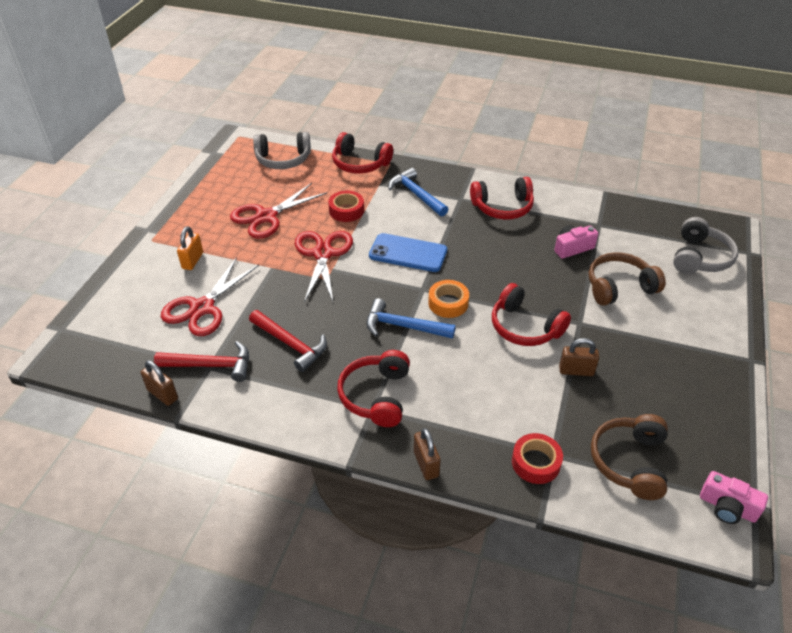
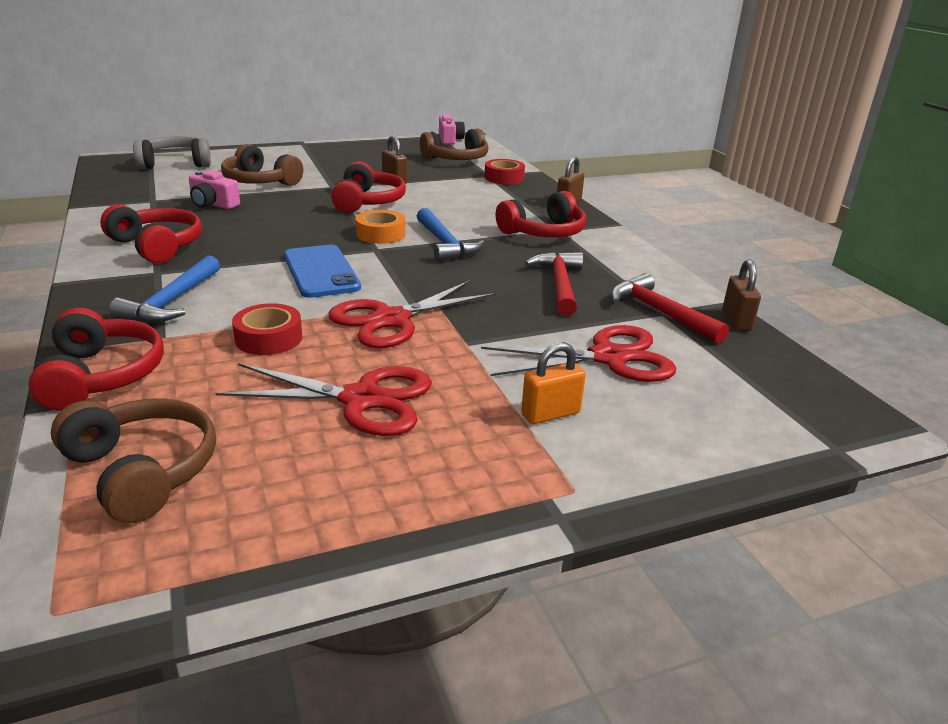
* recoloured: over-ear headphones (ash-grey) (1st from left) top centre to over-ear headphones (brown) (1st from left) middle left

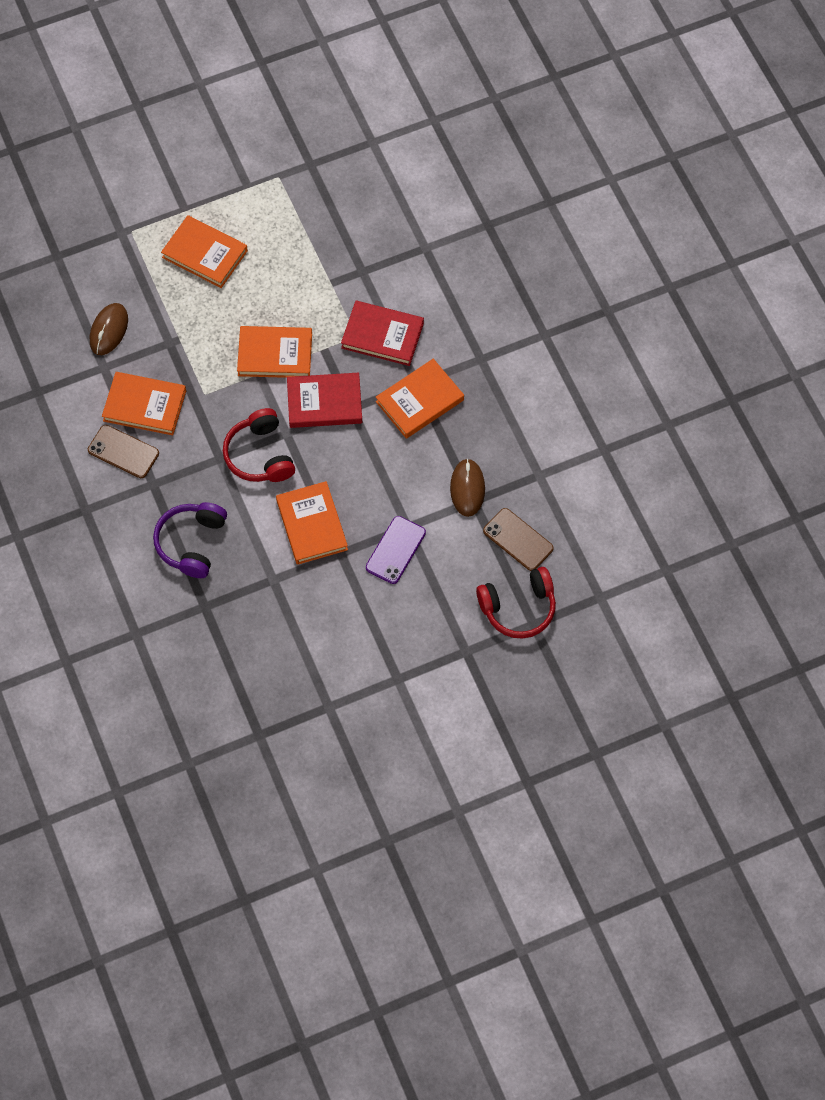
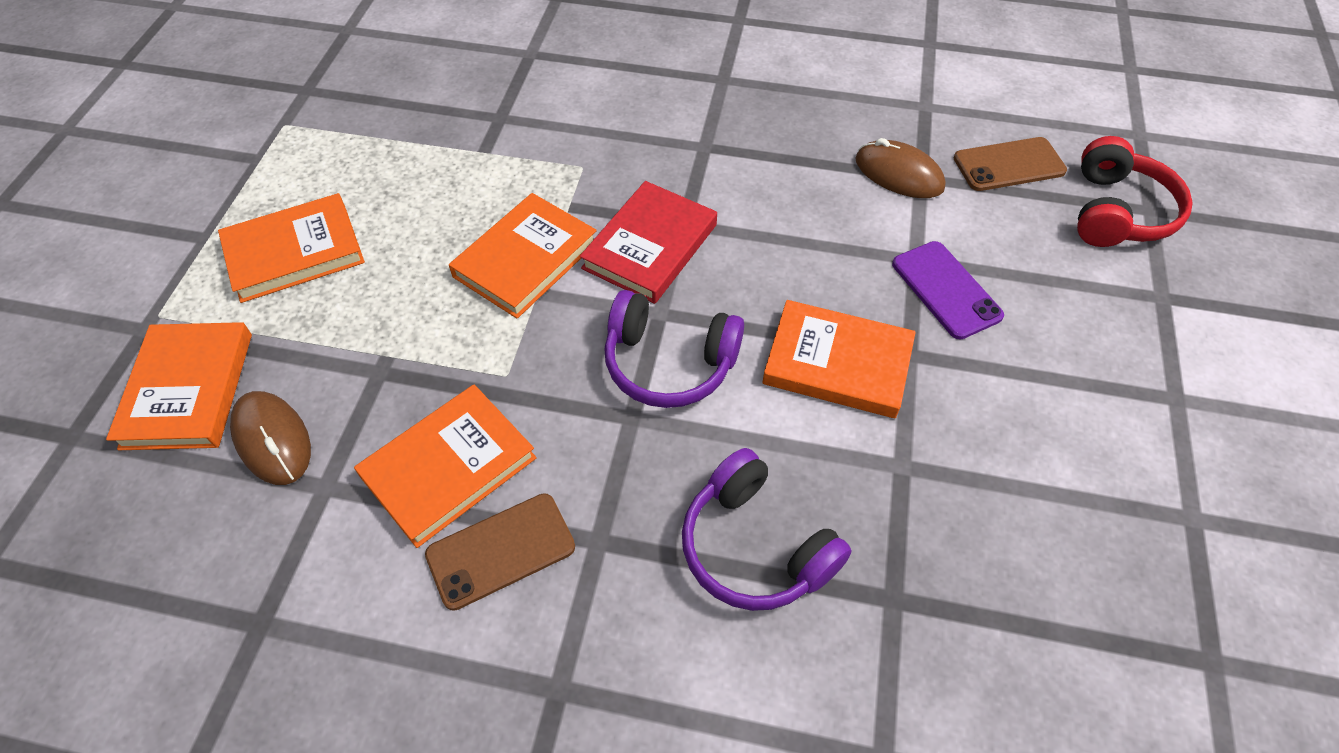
* removed: hardcover (scarlet) (2nd from left) top centre
* moved: hardcover (bright orange) (5th from left in the first image) centre to hardcover (bright orange) (1st from left) middle left
* recoloured: over-ear headphones (scarlet) (1st from left) middle left to over-ear headphones (violet) (1st from left) centre

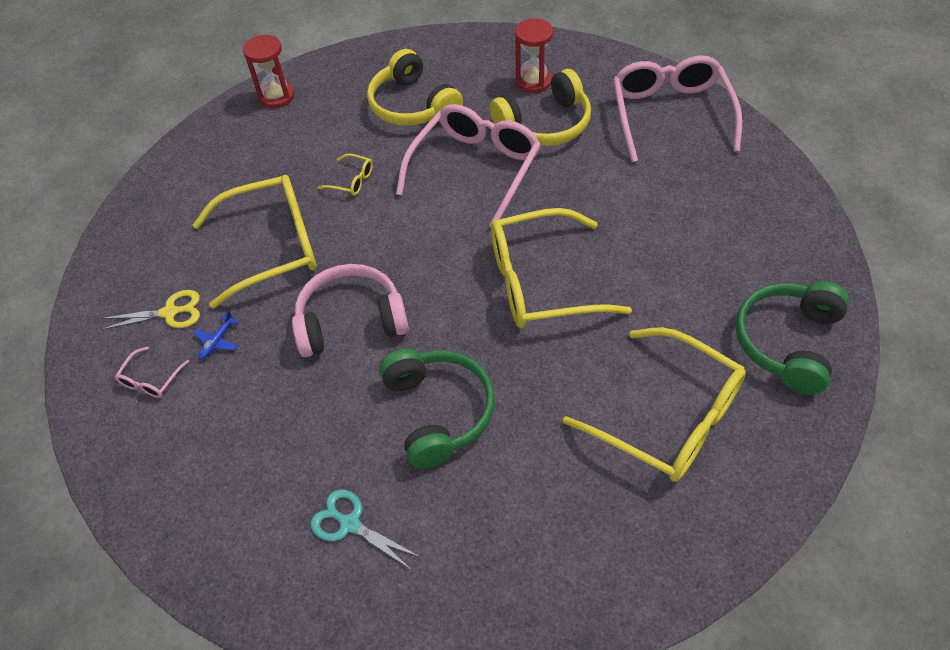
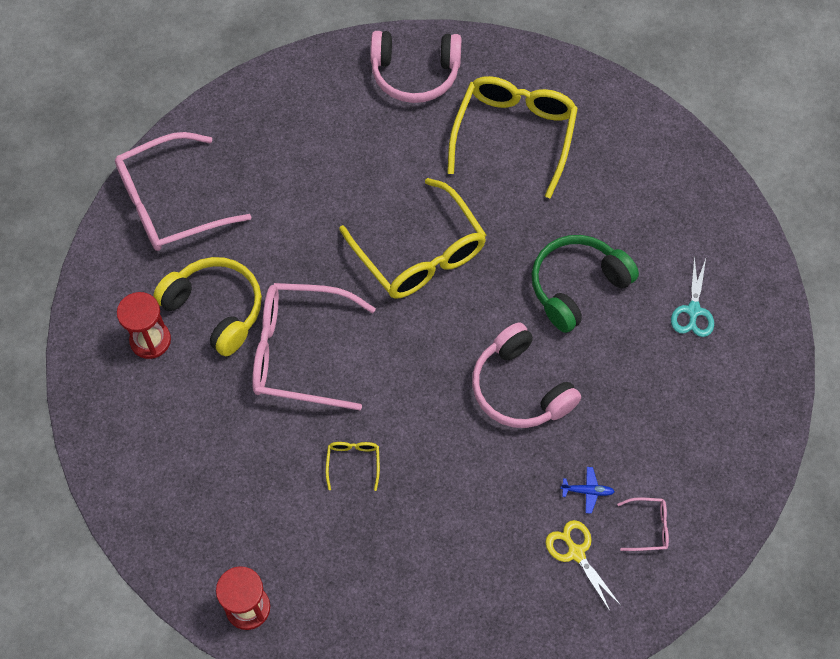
* removed: spectacles (yellow) (1st from left) middle left
* removed: over-ear headphones (yellow) (1st from left) top centre
* recoloured: over-ear headphones (leaf-green) (2nd from left) middle right to over-ear headphones (rose-pink) (1st from left) top centre

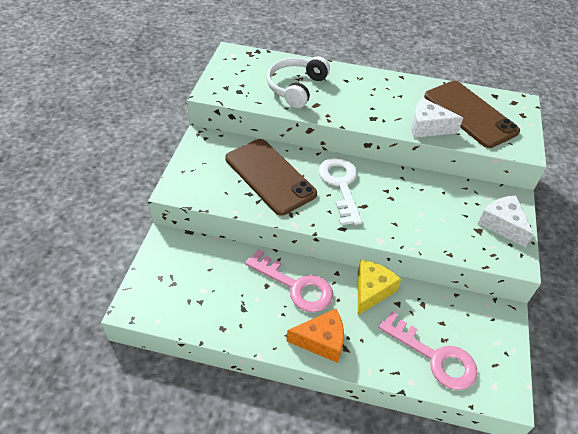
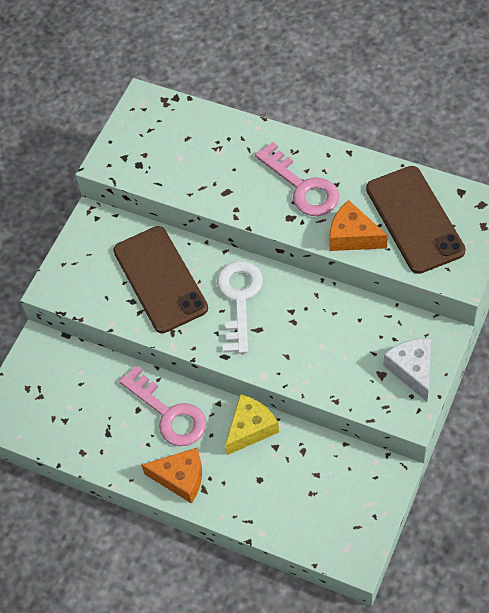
* removed: over-ear headphones (pure white) top centre
* moved: latchkey (rose-pink) (2nd from left) bottom right to top centre
* recoloured: cheese (pure white) (1st from left) top right to cheese (bright orange) (2nd from left) middle right

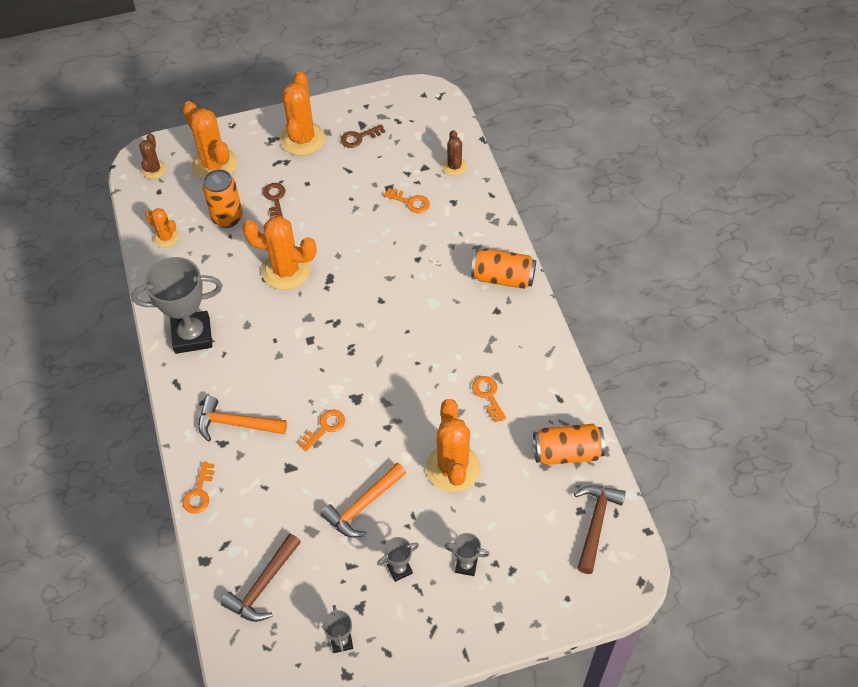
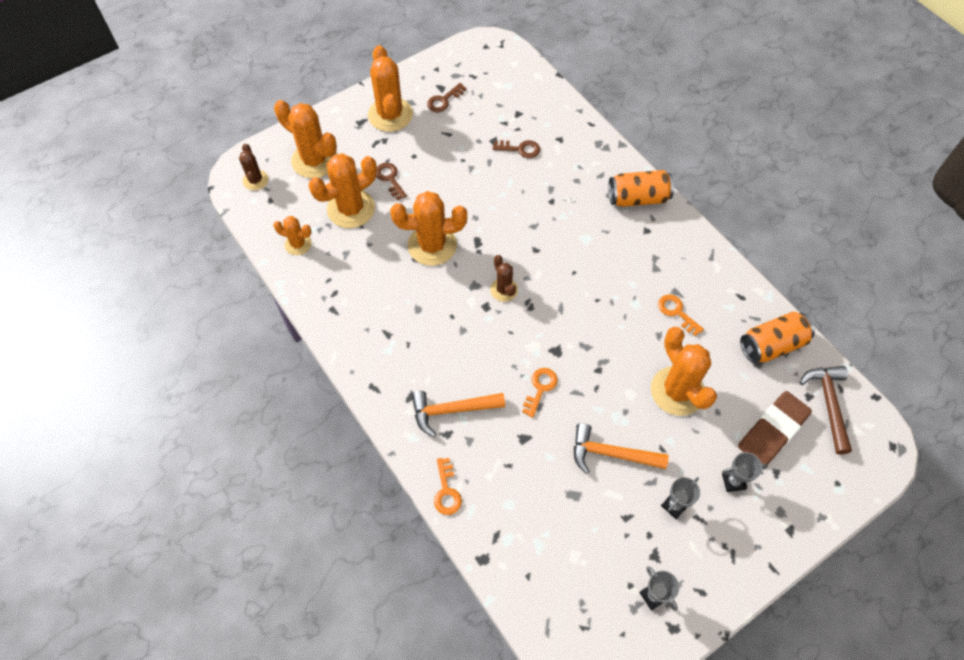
* removed: prize cup (ash-grey) (1st from left) middle left
* removed: claw hammer (brown) (1st from left) bottom left
* added: gum eraser (brown) middle right
* moved: cactus (brown) (2nd from left) top centre to centre
* replaced: tin (bright orange) (1st from left) top left to cactus (bright orange) (3rd from left) top centre
* recoloured: latchkey (bright orange) (3rd from left) top centre to latchkey (brown) (3rd from left) top centre
* turned: claw hammer (bright orange) (2nd from left) bottom centre = bottom centre 75 degrees clockwise

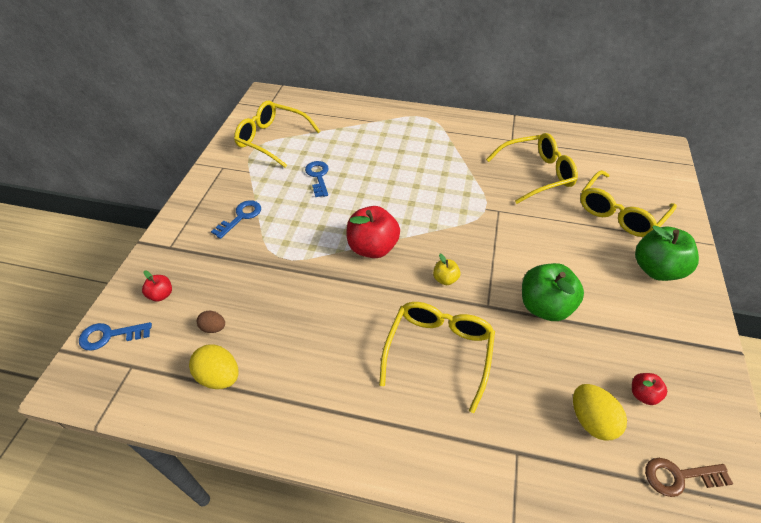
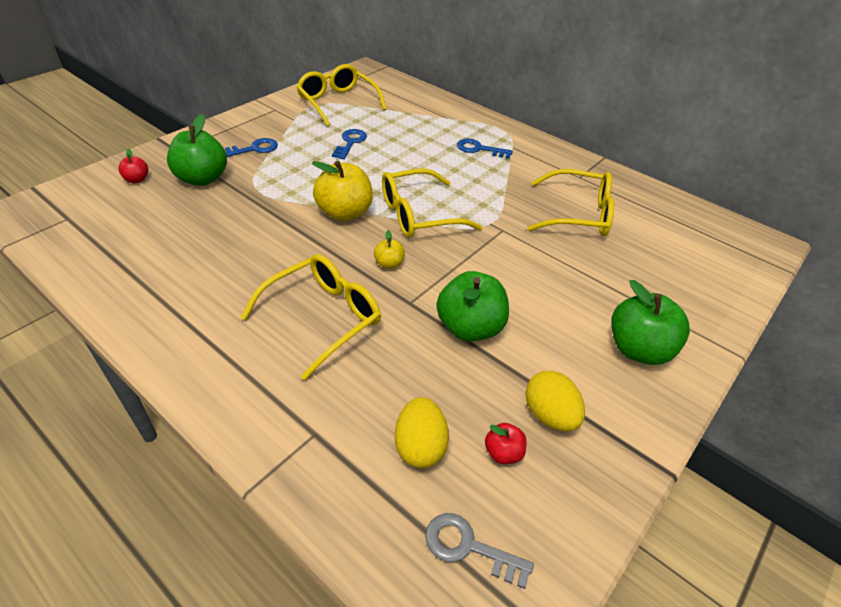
* removed: toy egg (brown) middle left
* added: apple (leaf-green) (1st from left) top left
* moved: latchkey (blue) (1st from left in the first image) middle left to latchkey (blue) (3rd from left) top centre
* moved: toy egg (yellow) (1st from left in the first image) bottom left to toy egg (yellow) (2nd from left) centre
* moved: spectacles (yellow) (4th from left in the first image) middle right to spectacles (yellow) (3rd from left) centre
* recoloured: apple (scarlet) (2nd from left) centre to apple (yellow) (1st from left) top centre
* recoloured: latchkey (brown) bottom right to latchkey (ash-grey) bottom centre

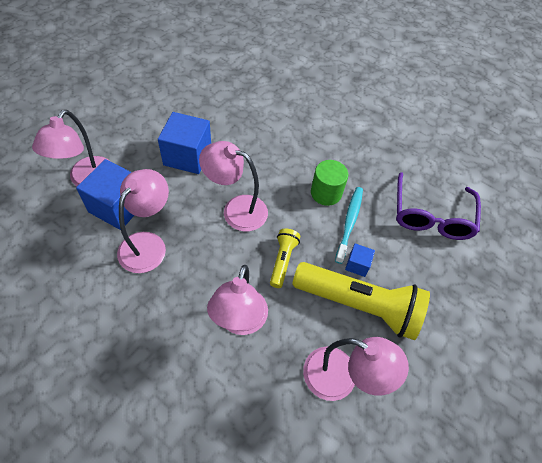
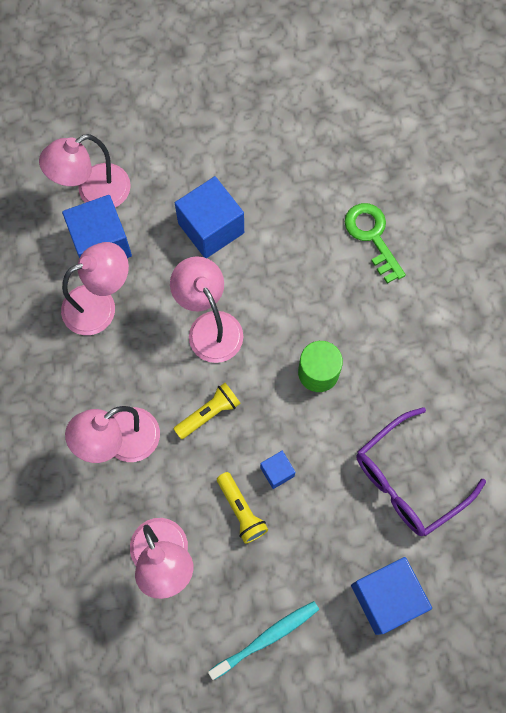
* added: latchkey (leaf-green) middle right
* added: cube (blue) (4th from left) bottom right
* moved: toothbrush (turquoise) centre to bottom centre
* resized: torch (yellow) (2nd from left) centre = bottom centre x0.48

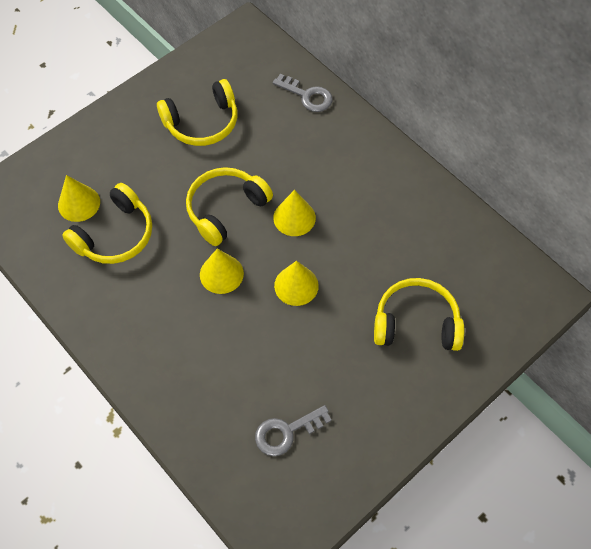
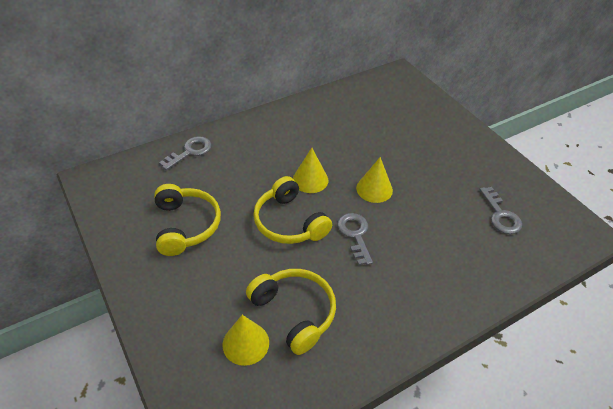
* removed: over-ear headphones (yellow) (4th from left) middle right
* replaced: cone (yellow) (2nd from left) centre to latchkey (ash-grey) (2nd from left) centre

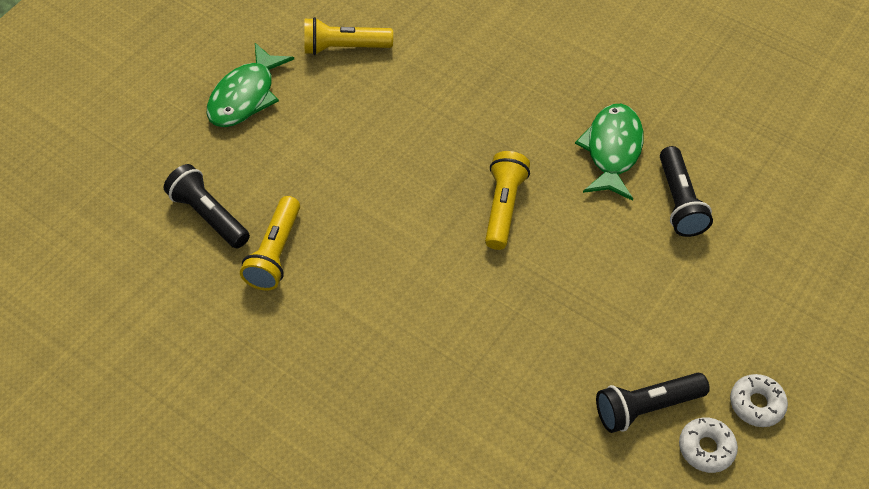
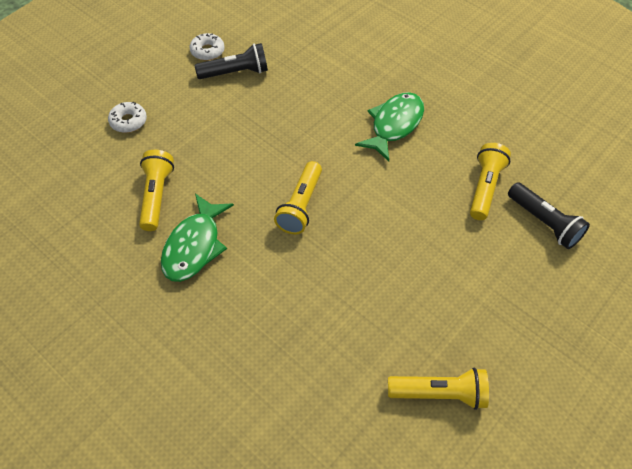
* moved: toy fish (leaf-green) (1st from left in the first image) top left to toy fish (leaf-green) (2nd from left) top centre
* moved: glazed donut (pure white) (2nd from left in the first image) bottom right to glazed donut (pure white) (1st from left) top left
* recoloured: torch (black) (3rd from left) middle right to torch (yellow) (1st from left) middle left

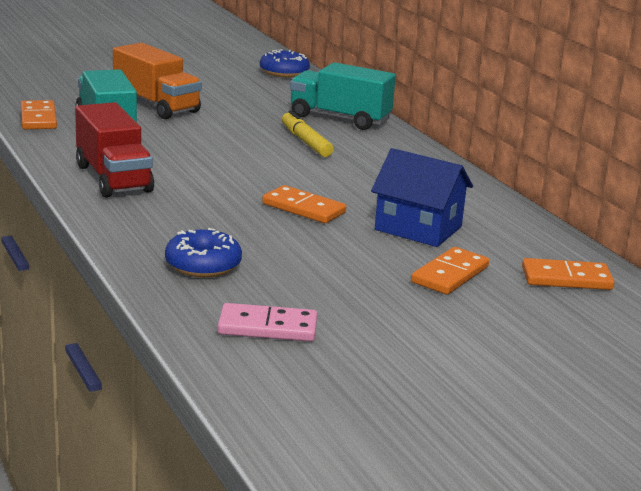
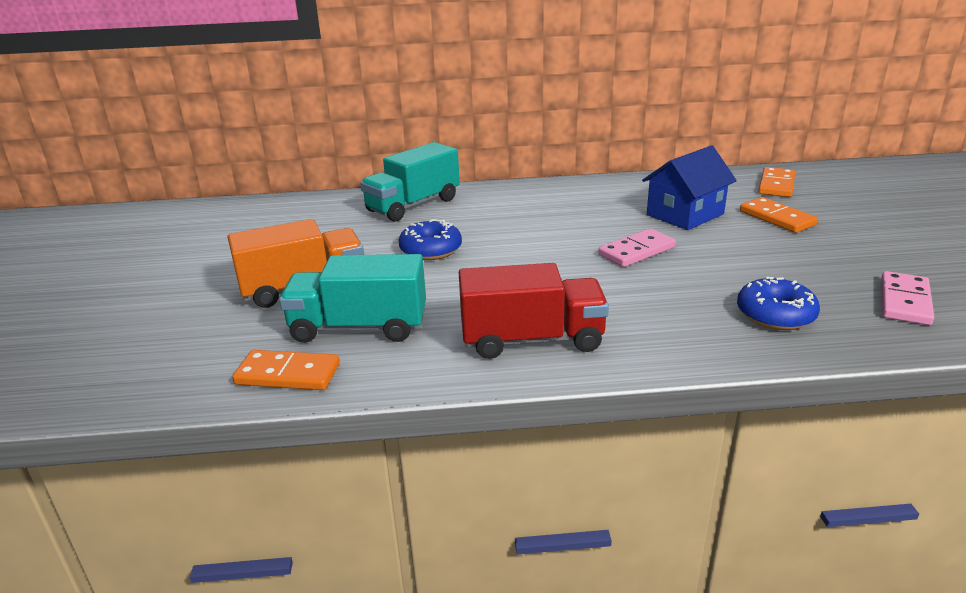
* removed: felt pen (yellow) top centre
* moved: glazed donut (blue) (2nd from left in the first image) top centre to glazed donut (blue) (1st from left) centre
* recoloured: domino piece (bright orange) (2nd from left) centre to domino piece (rose-pink) (1st from left) centre

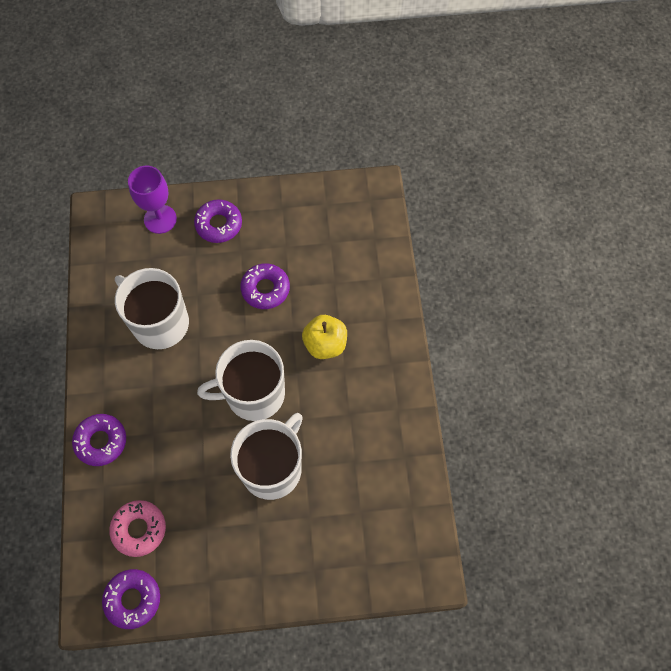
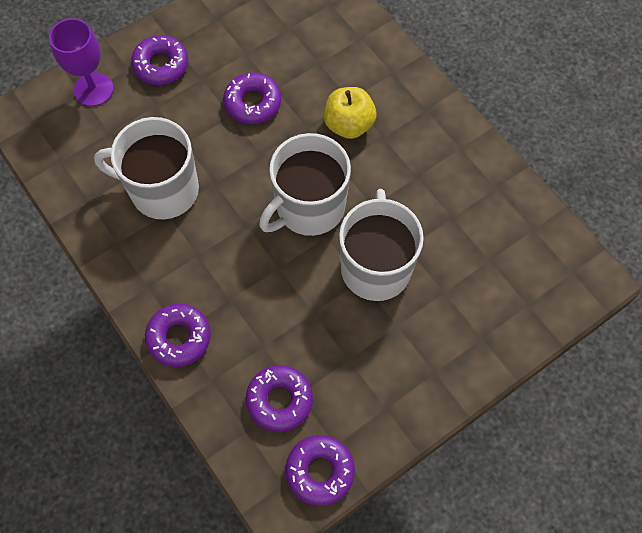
* recoloured: glazed donut (rose-pink) bottom left to glazed donut (violet) (4th from left) bottom centre

